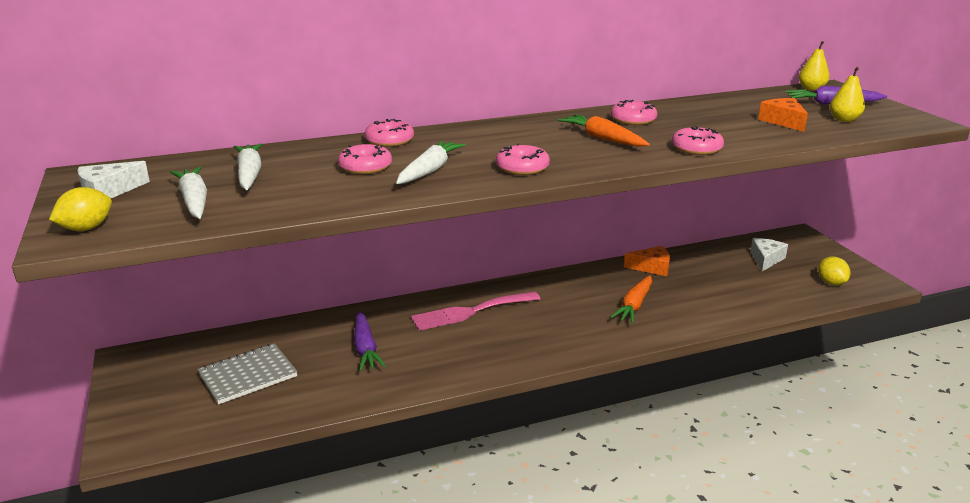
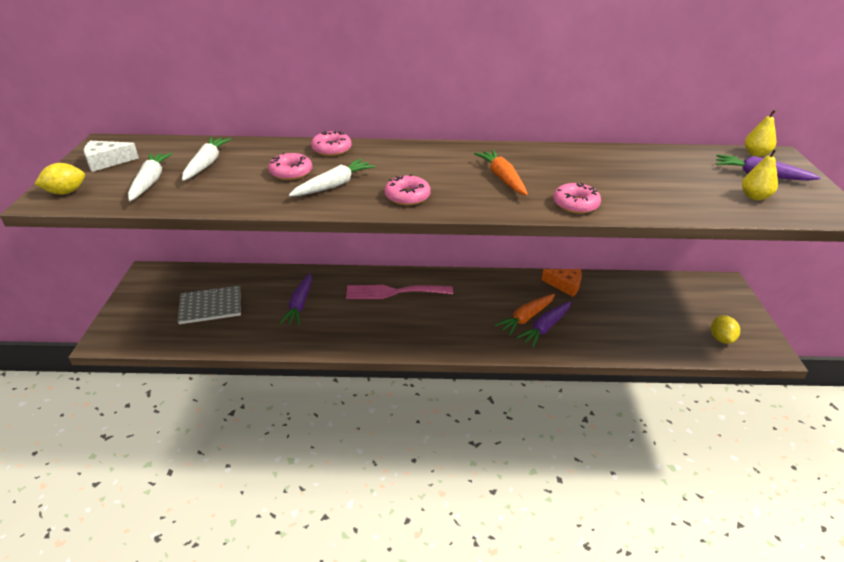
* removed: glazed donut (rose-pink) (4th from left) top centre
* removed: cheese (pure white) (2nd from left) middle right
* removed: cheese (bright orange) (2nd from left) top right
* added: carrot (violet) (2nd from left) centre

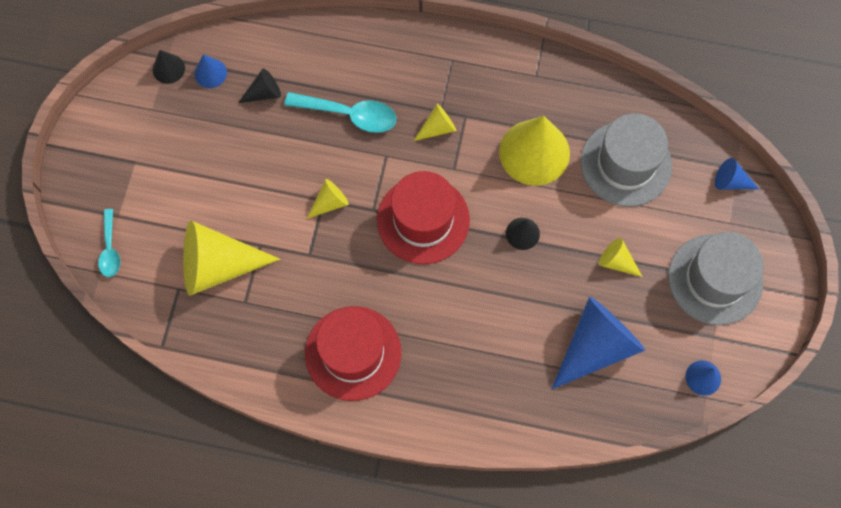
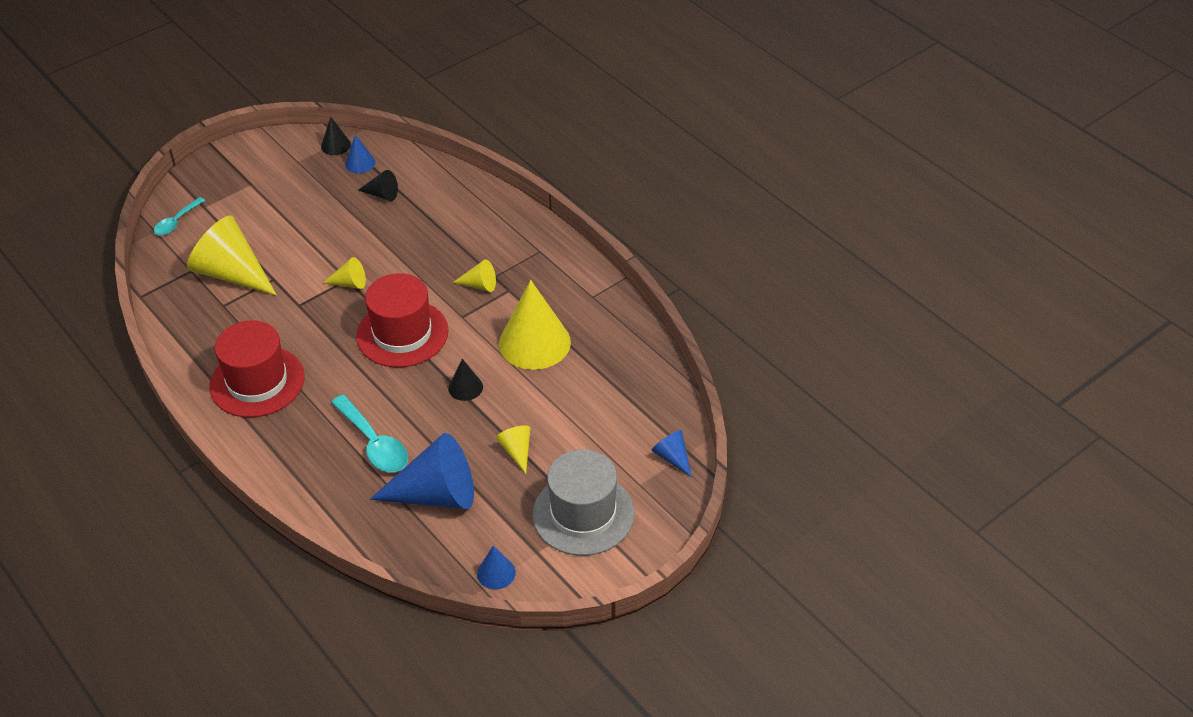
* removed: top hat (ash-grey) (1st from left) top right
* moved: teaspoon (turquoise) (2nd from left) top centre to middle left

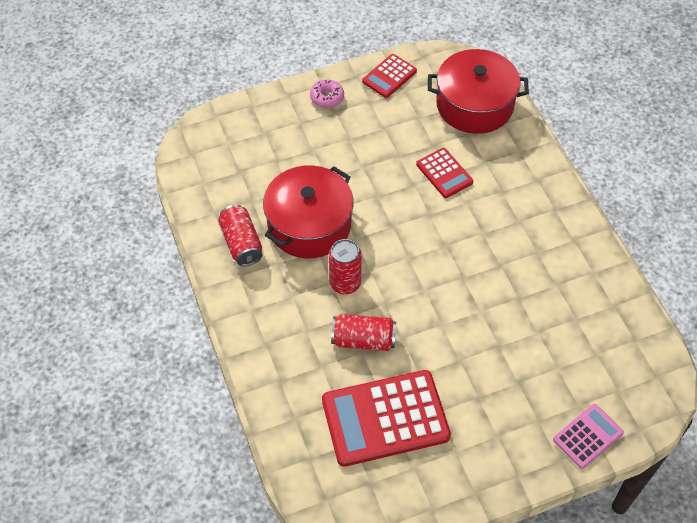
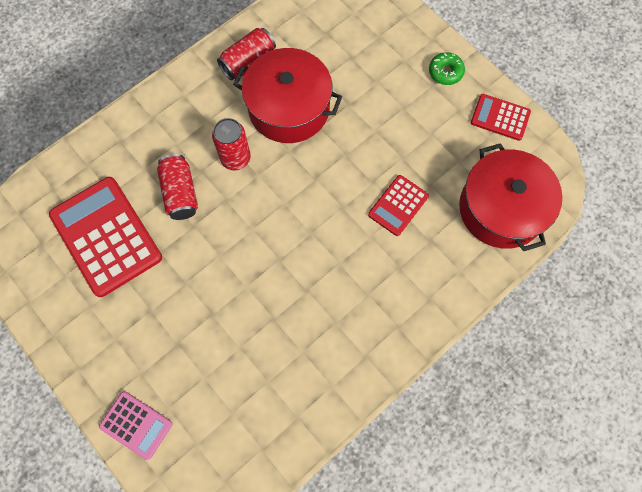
* recoloured: glazed donut (rose-pink) top centre to glazed donut (leaf-green) top right

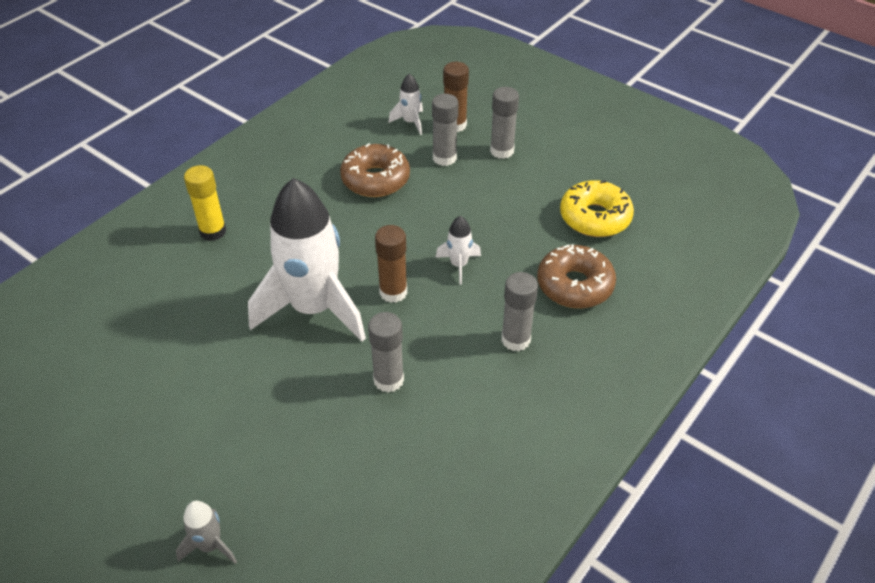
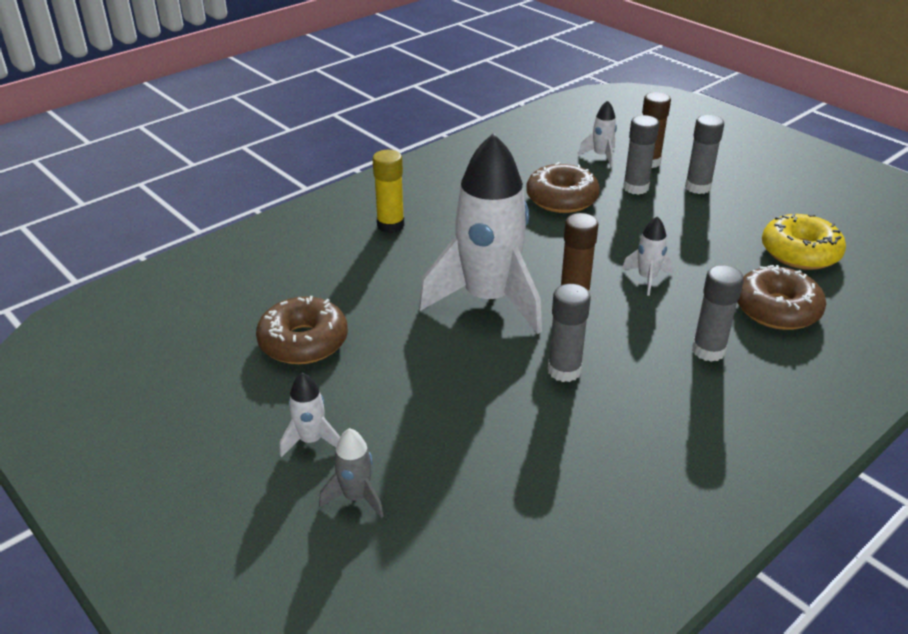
* added: glazed donut (brown) (1st from left) middle left
* added: spaceship (pure white) (1st from left) centre

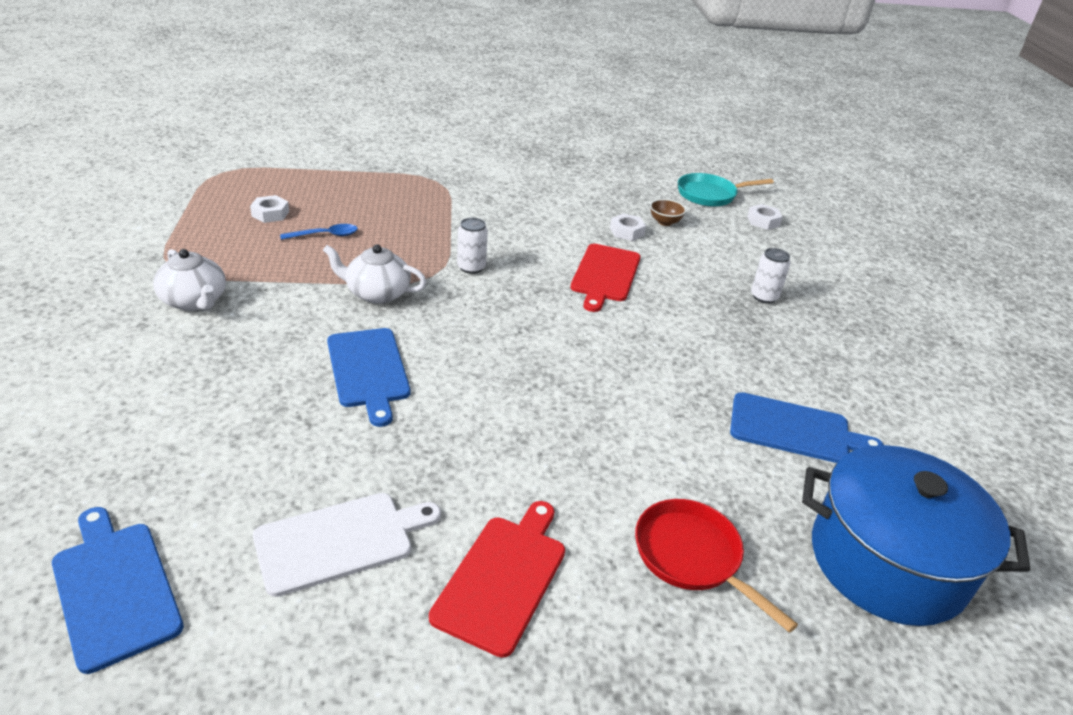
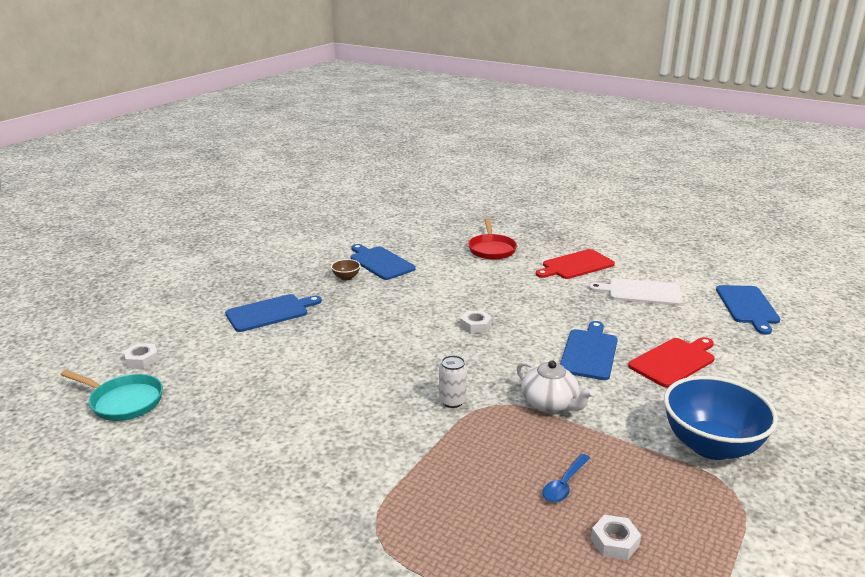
* removed: pot (blue) bottom right
* moved: cutting board (scarlet) (2nd from left) centre to middle right
* moved: hex nut (pure white) (2nd from left) top centre to centre
* moved: deep dish (brown) top centre to centre
* replaced: china teapot (pure white) (1st from left) middle left to deep dish (blue) bottom right
* replaced: tin (pure white) (2nd from left) middle right to cutting board (blue) (1st from left) middle left
* turned: teaspoon (blue) top left = bottom centre 75 degrees counterclockwise

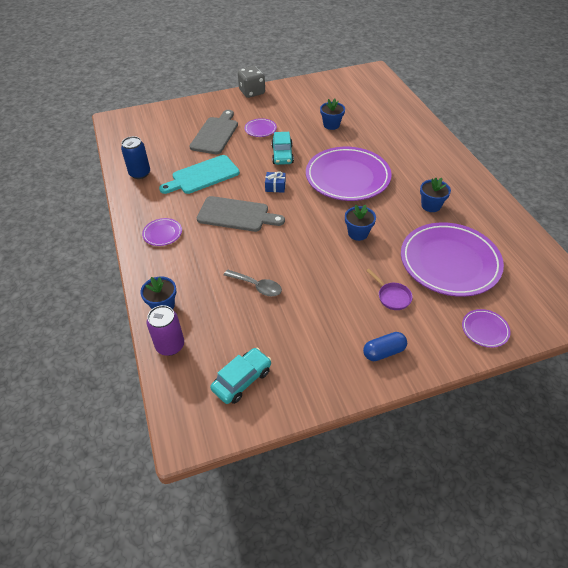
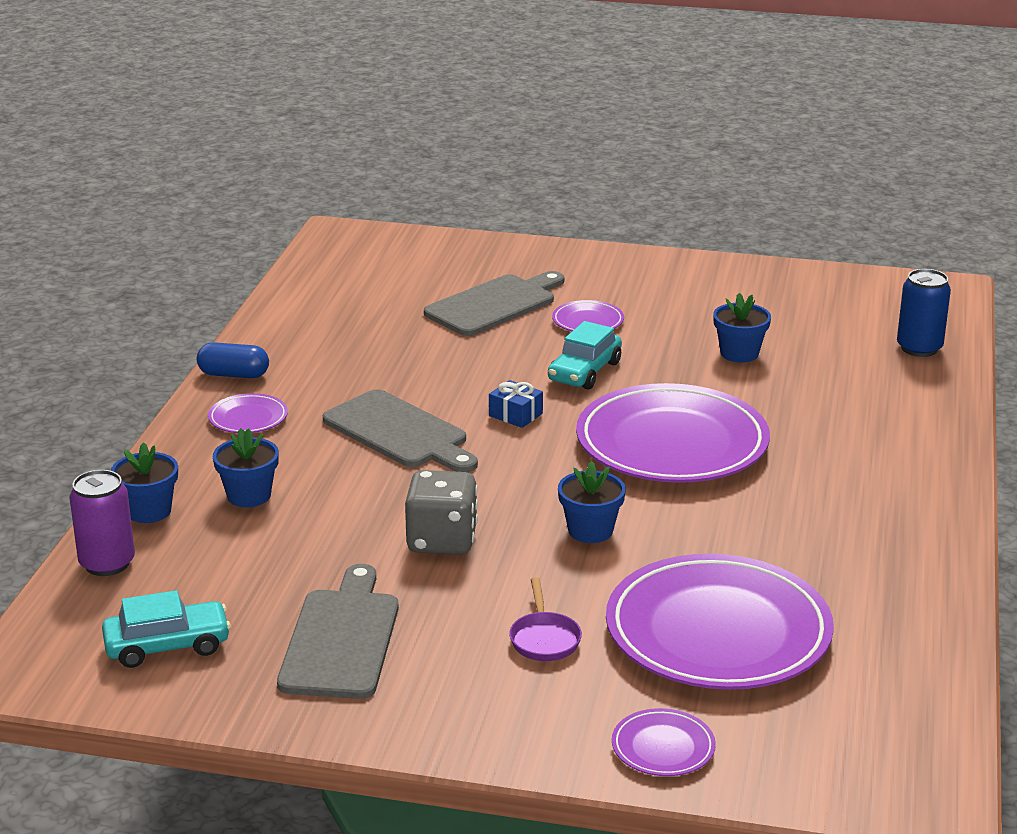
* removed: cutting board (turquoise) top centre
* removed: teaspoon (ash-grey) centre
* added: cutting board (ash-grey) (1st from left) bottom left
* moved: tin (blue) top left to middle right
* moved: game die (ash-grey) top centre to centre
* moved: pill (blue) middle right to middle left
* moved: potted plant (blue) (4th from left in the first image) middle right to potted plant (blue) (2nd from left) middle left

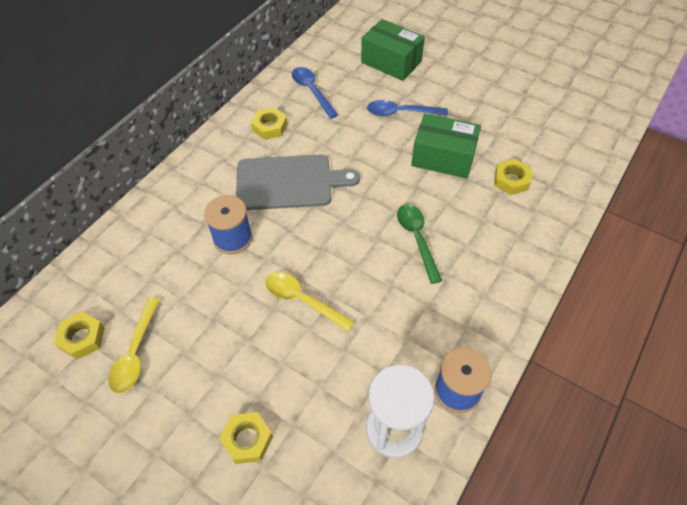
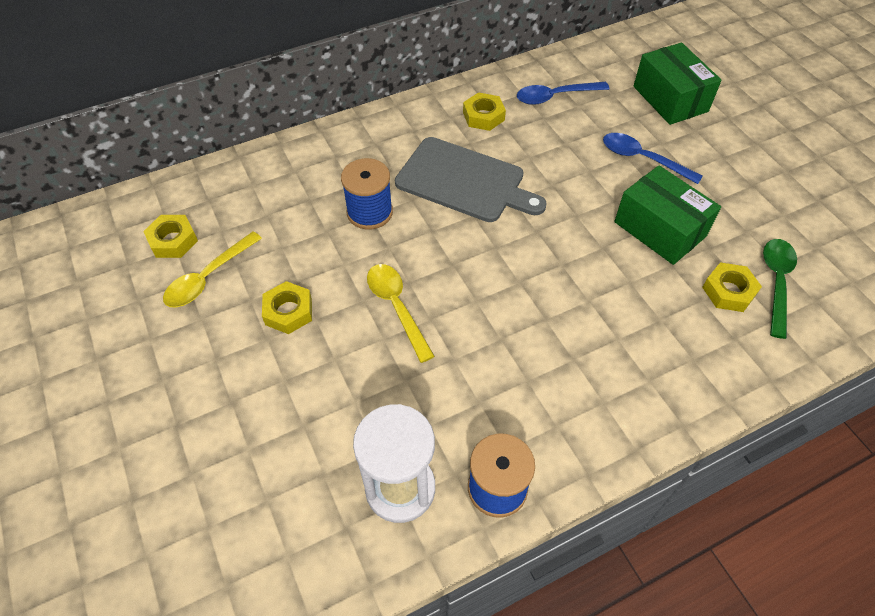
* moved: hex nut (yellow) (2nd from left) bottom centre to middle left
* moved: teaspoon (leaf-green) centre to middle right
* turned: teaspoon (blue) (1st from left) top centre = top centre 105 degrees counterclockwise

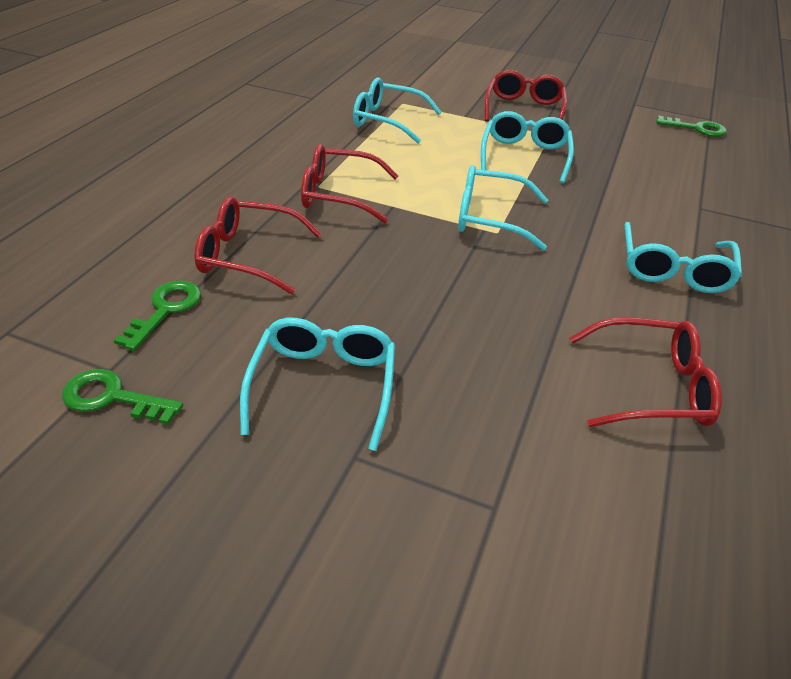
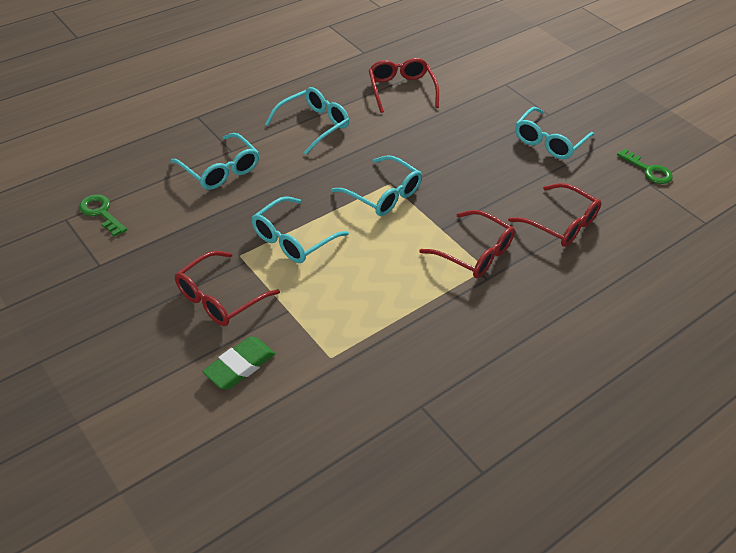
* removed: latchkey (leaf-green) (2nd from left) middle left
* added: gum eraser (leaf-green) middle left
* moved: spectacles (turquoise) (2nd from left in the first image) top centre to spectacles (turquoise) (1st from left) top left
* turned: spectacles (scarlet) (4th from left in the first image) middle right = top centre 45 degrees clockwise

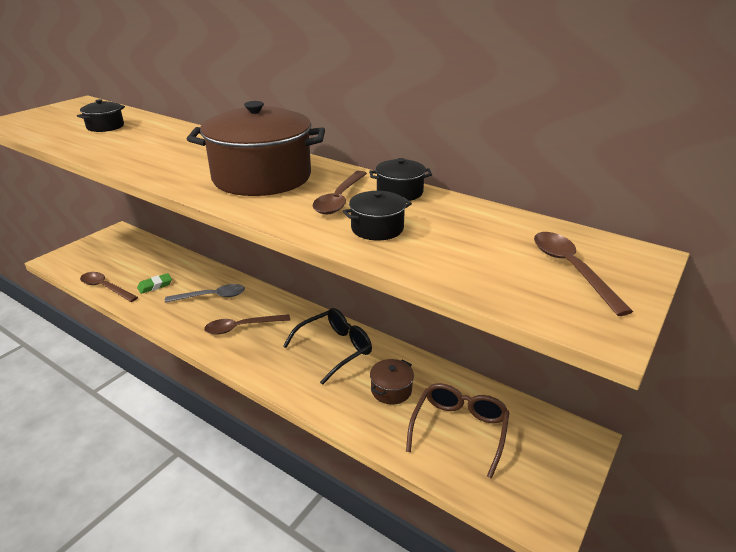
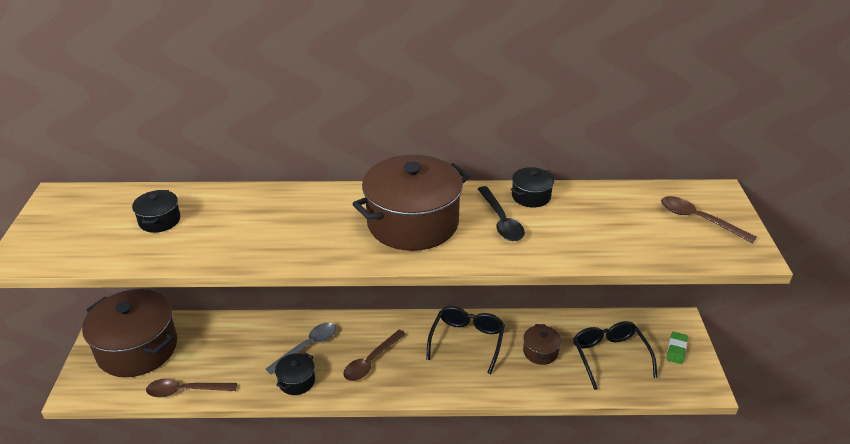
* added: pot (brown) (1st from left) bottom left
* moved: gum eraser (leaf-green) middle left to bottom right
* moved: pot (black) (2nd from left) centre to bottom centre
* recoloured: teaspoon (brown) (3rd from left) centre to teaspoon (black) centre
* recoloured: spectacles (brown) bottom centre to spectacles (black) (2nd from left) bottom right

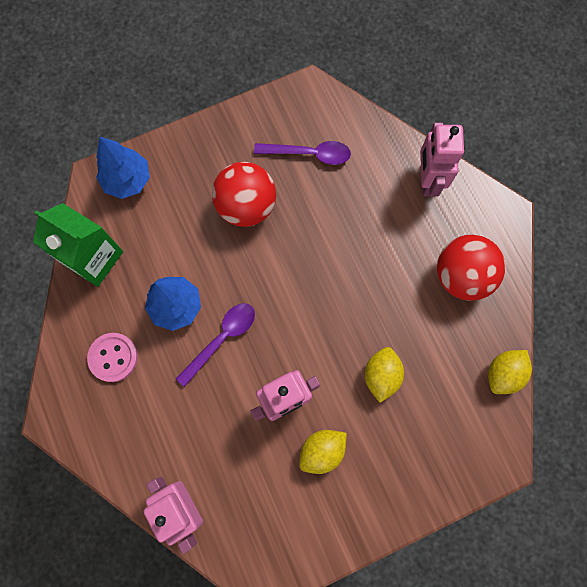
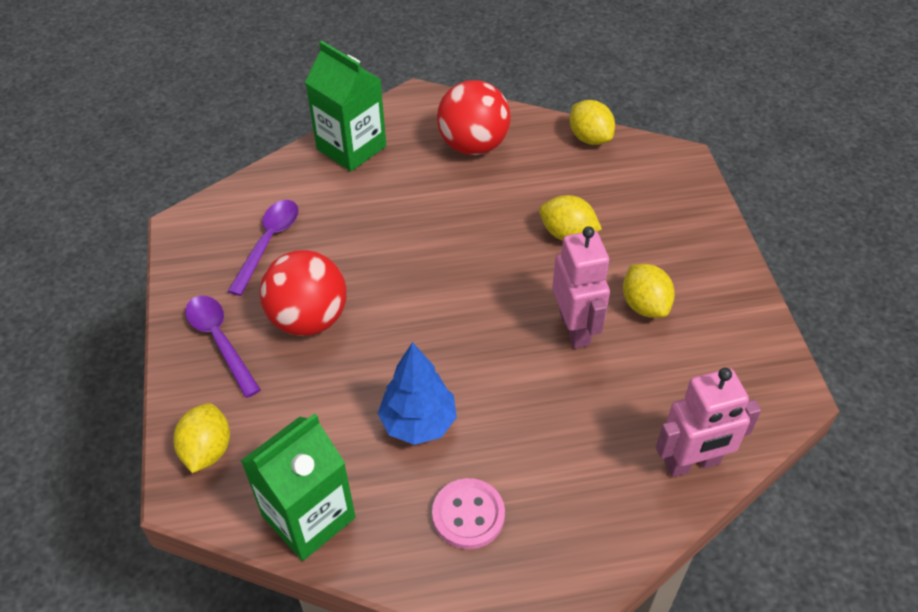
* moved: teaspoon (violet) (1st from left) centre to middle left
* replaced: fir tree (blue) (1st from left) top left to lemon (yellow) (1st from left) bottom left
* replaced: robot (rose-pink) (3rd from left) top right to milk carton (leaf-green) (2nd from left) top centre

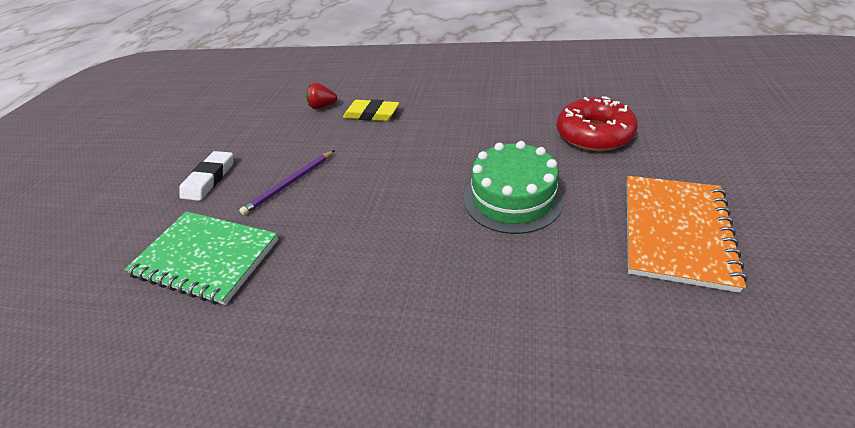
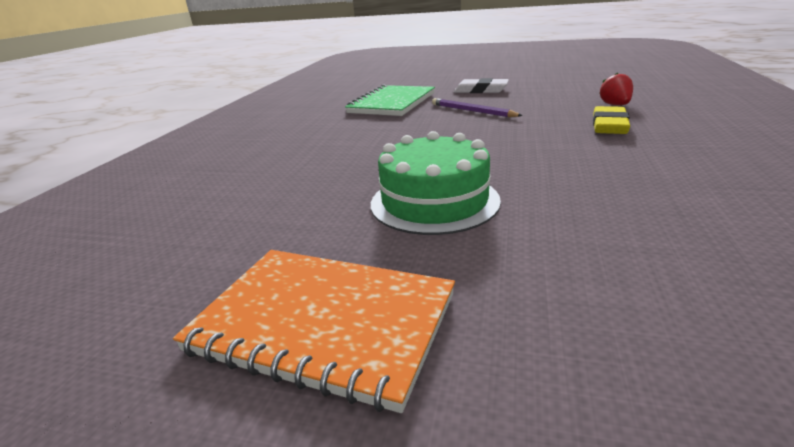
* removed: glazed donut (scarlet) top right

